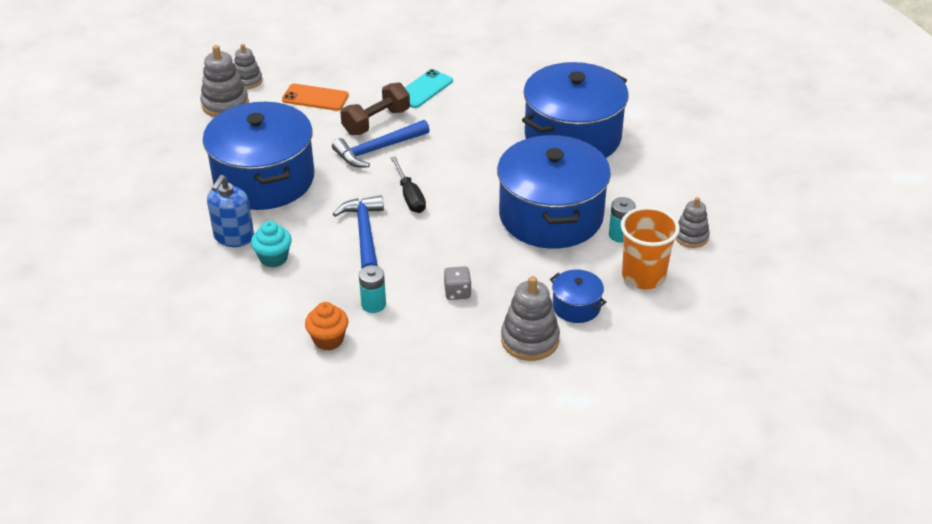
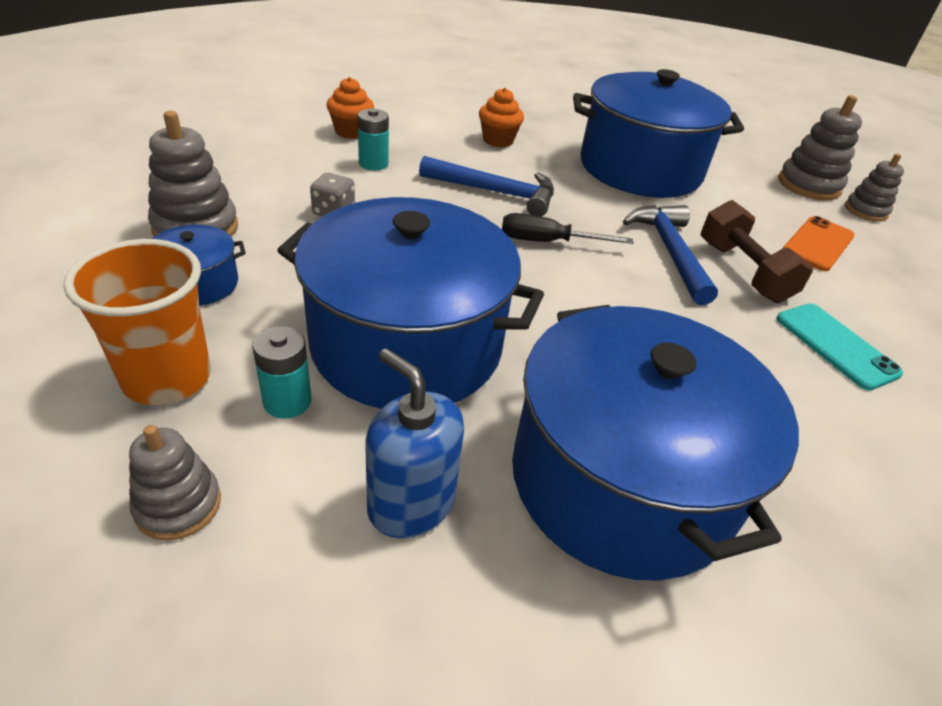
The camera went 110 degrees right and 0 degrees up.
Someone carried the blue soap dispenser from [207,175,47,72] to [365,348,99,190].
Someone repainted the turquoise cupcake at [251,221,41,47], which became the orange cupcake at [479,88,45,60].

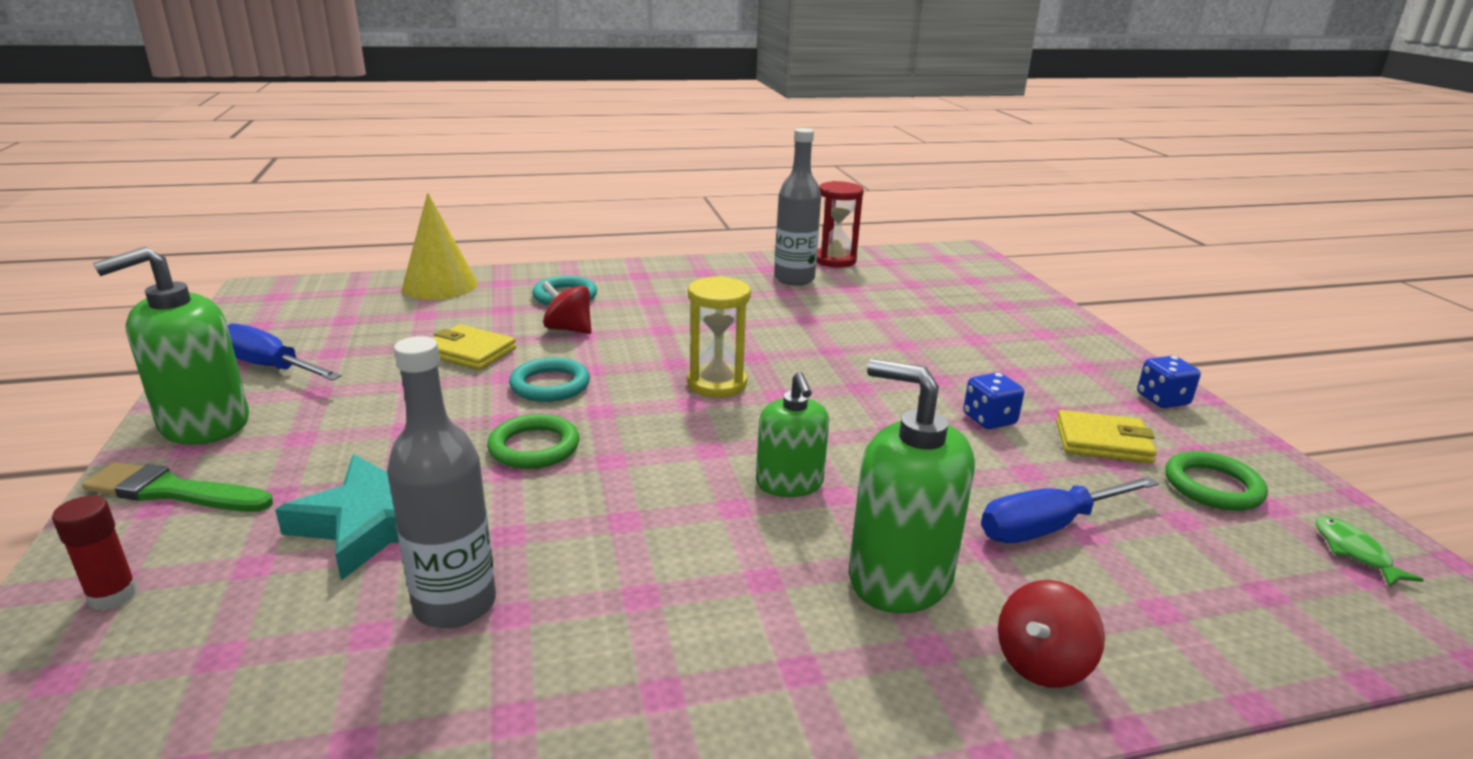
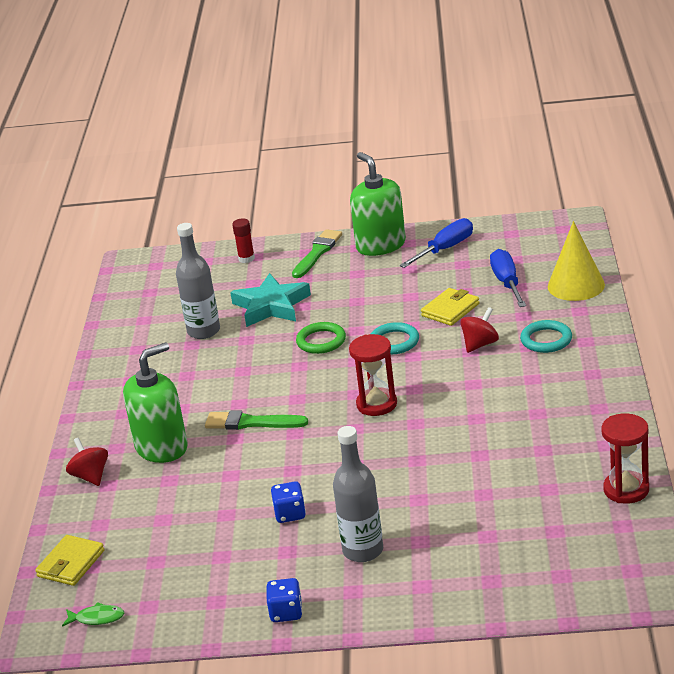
The camera went 110 degrees right and 5 degrees up.
Someone carried the grey bottle from [774,128,47,157] to [333,426,50,136].
Someone repainted the yellow hourglass at [687,276,64,122], which became the red hourglass at [349,334,48,82].
Someone swapped the green soap dispenser at [756,372,73,125] for the green brush at [205,411,103,19].
Someone carried the yellow wallet from [1056,410,101,54] to [35,535,69,51].
Someone took away the green ring at [1165,451,103,60].
Someone carried the blue screwdriver from [981,476,178,67] to [490,249,36,58].

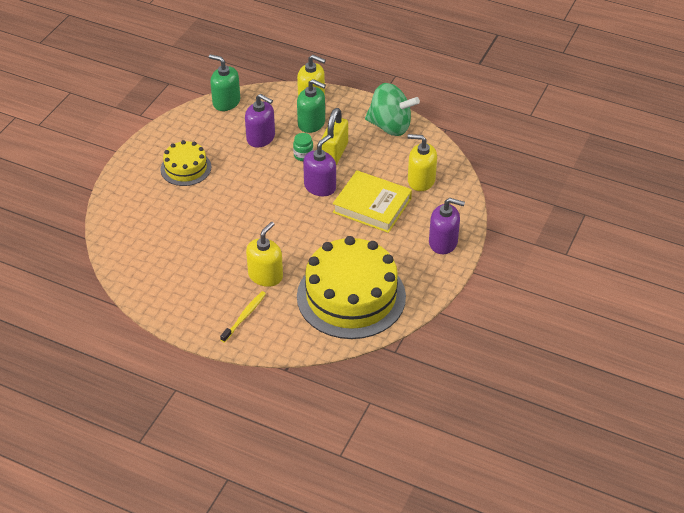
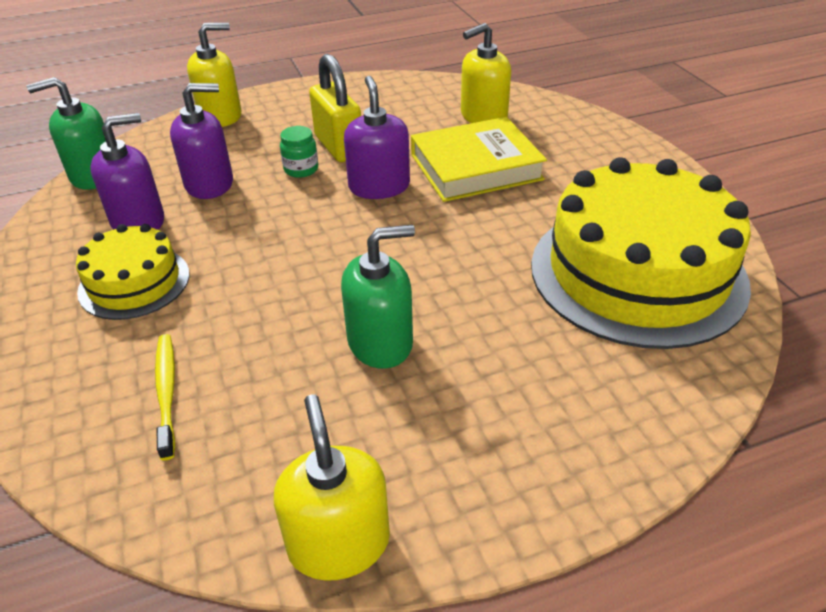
The camera went 45 degrees left and 5 degrees down.
Someone carried the green soap dispenser from [297,79,29,54] to [341,225,74,144].
Someone took away the green spinning top at [365,83,55,53].
Someone carried the purple soap dispenser from [429,198,36,56] to [90,113,74,117].
Someone carried the yellow soap dispenser from [246,222,37,65] to [274,394,116,186].
Someone carried the yellow toothbrush from [220,291,46,52] to [155,334,20,126].

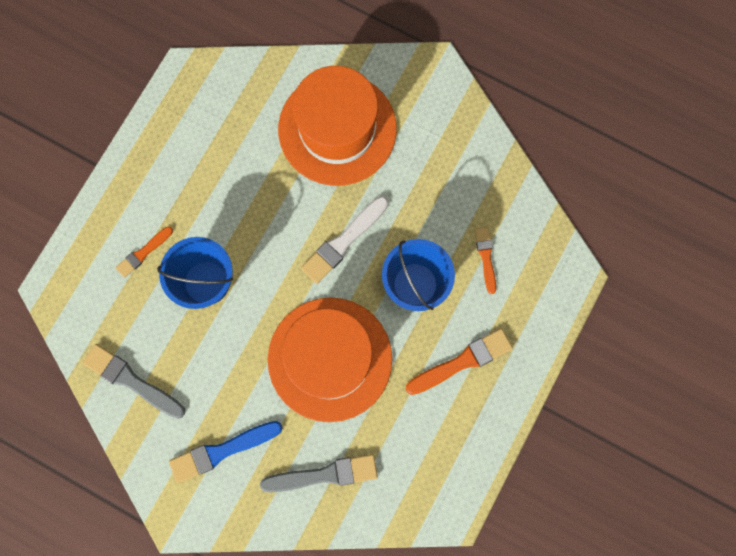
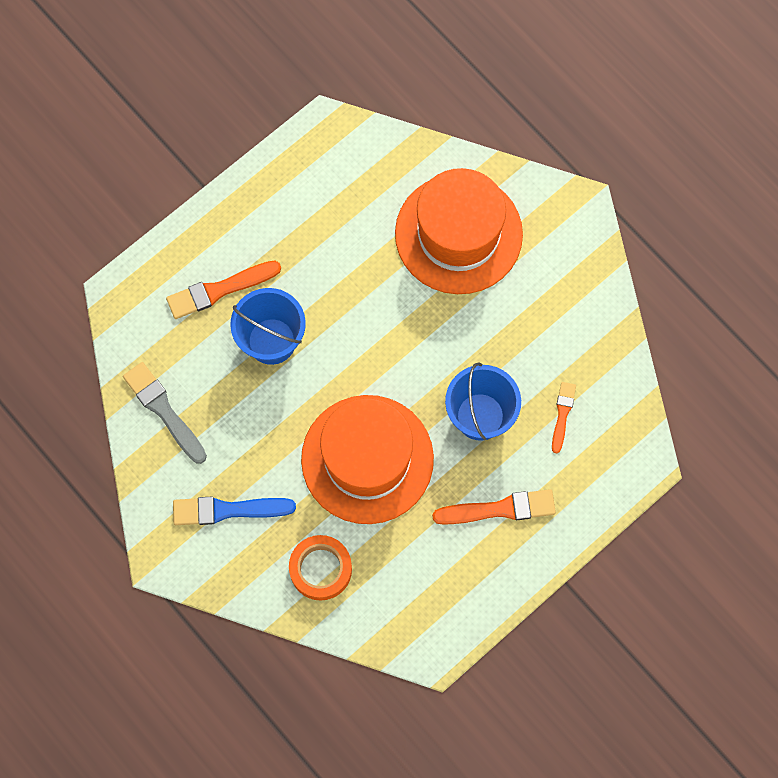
The camera went 20 degrees right and 5 degrees down.
Someone took away the white brush at [301,196,88,88].
Someone scaled the orange brush at [115,226,58,52] by 1.65.
Someone swapped the grey brush at [260,454,118,38] for the orange tape at [289,535,63,65].

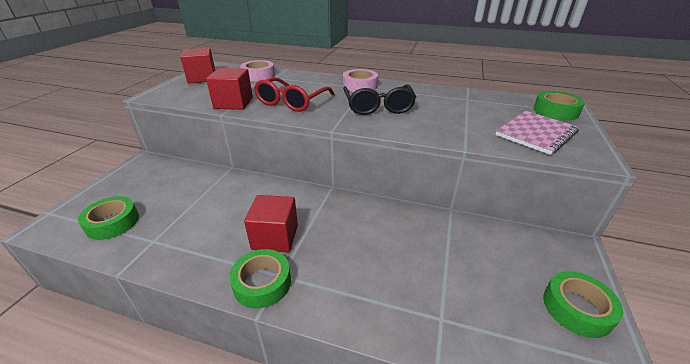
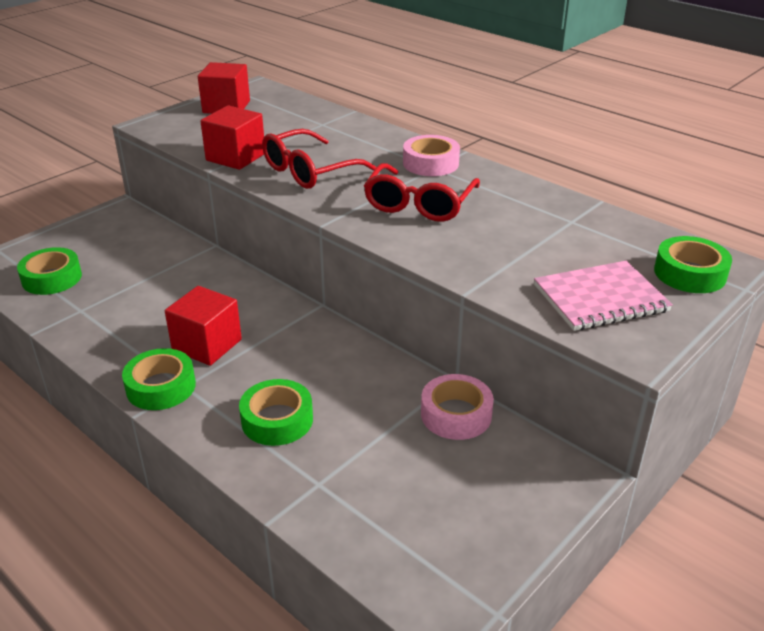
The camera went 25 degrees right and 0 degrees up.
Someone carried the pink tape from [240,60,35,21] to [421,374,73,66].
Someone repainted the black glasses at [343,84,73,31], which became the red glasses at [364,163,116,59].
Someone carried the green tape from [543,271,81,67] to [239,379,74,67].

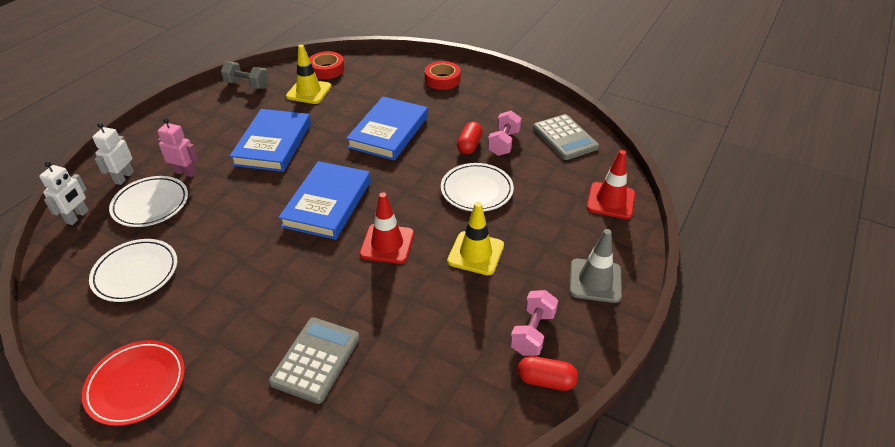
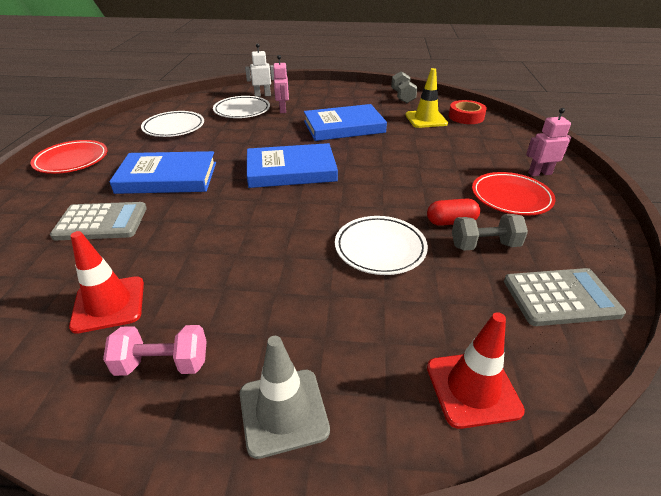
The camera went 65 degrees right and 5 degrees down.
Someone swapped the red tape at [425,61,36,29] for the pink robot at [526,108,45,68].
Someone carried the blue book from [346,96,82,65] to [109,151,107,43].
Someone repainted the pink dumbbell at [488,111,33,45], which became the grey dumbbell at [452,214,76,37].
Someone rotated the grey calculator at [533,114,66,46] by 135 degrees counterclockwise.
Someone took away the white robot at [39,161,50,64].
Someone carried the red traffic cone from [359,192,55,72] to [69,231,75,103].
Someone took away the yellow traffic cone at [447,202,57,73].
Someone took away the red capsule at [518,356,60,35].
Someone put down the red plate at [472,172,84,44].

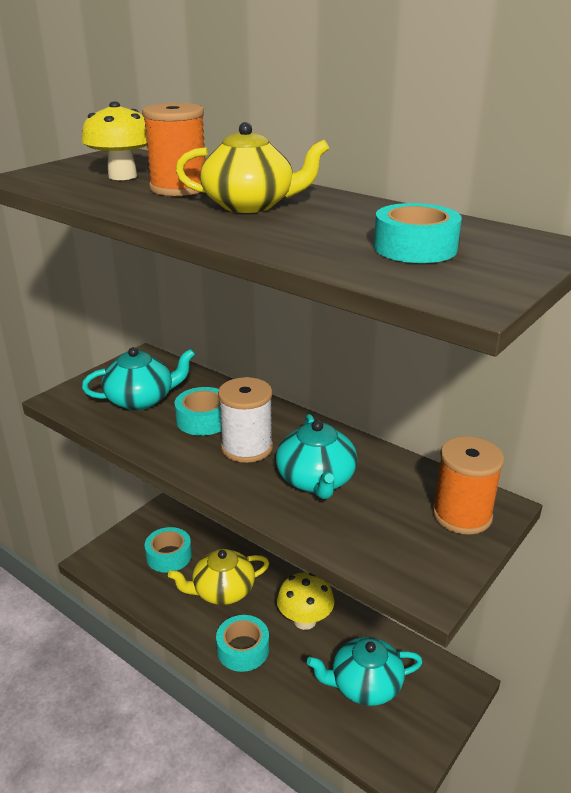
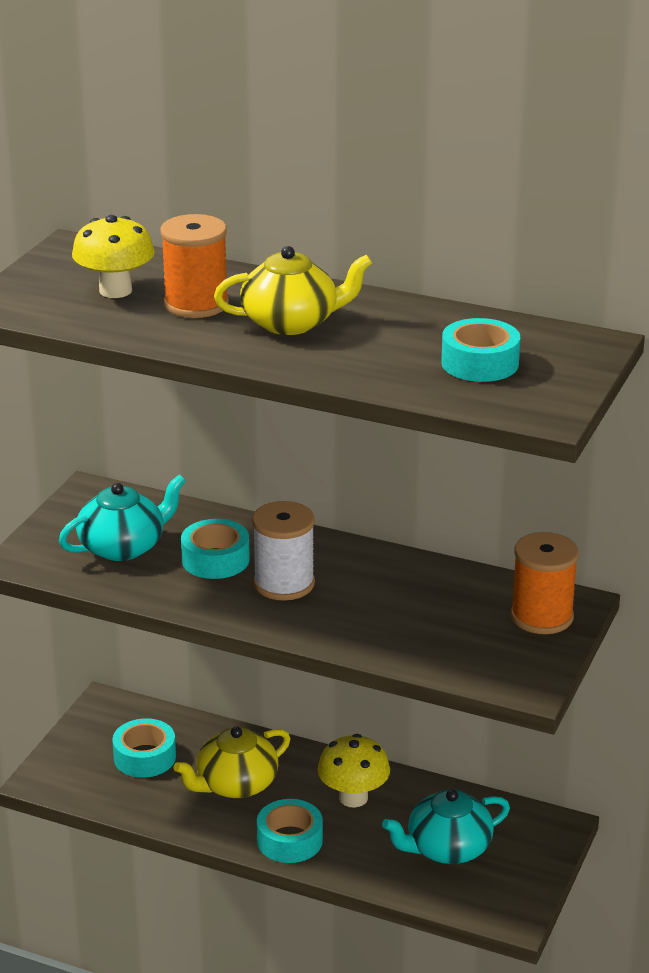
The camera went 15 degrees left and 0 degrees up.
Someone took away the turquoise teapot at [276,414,81,85].

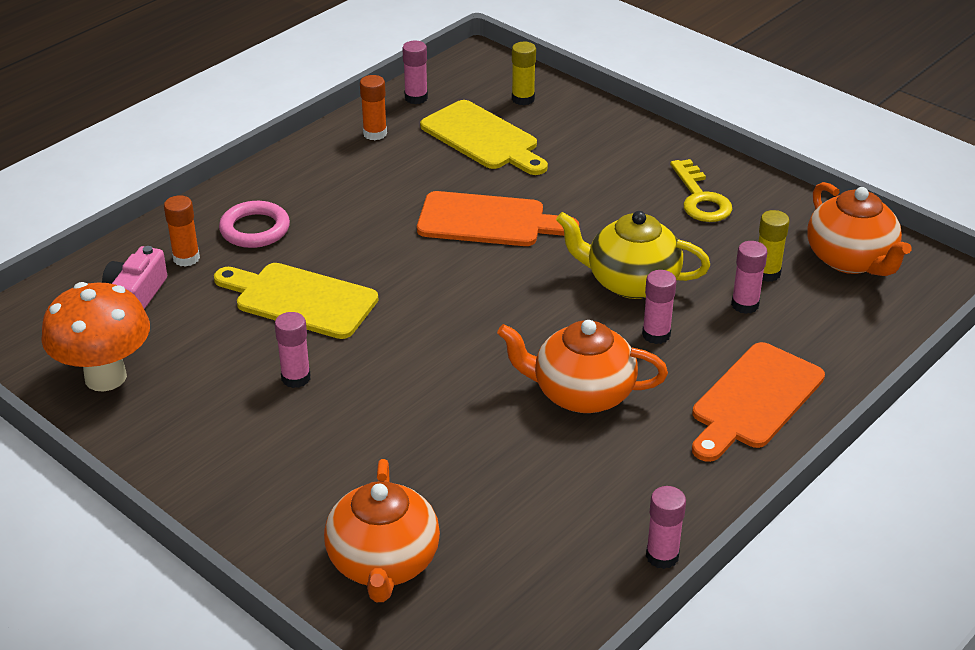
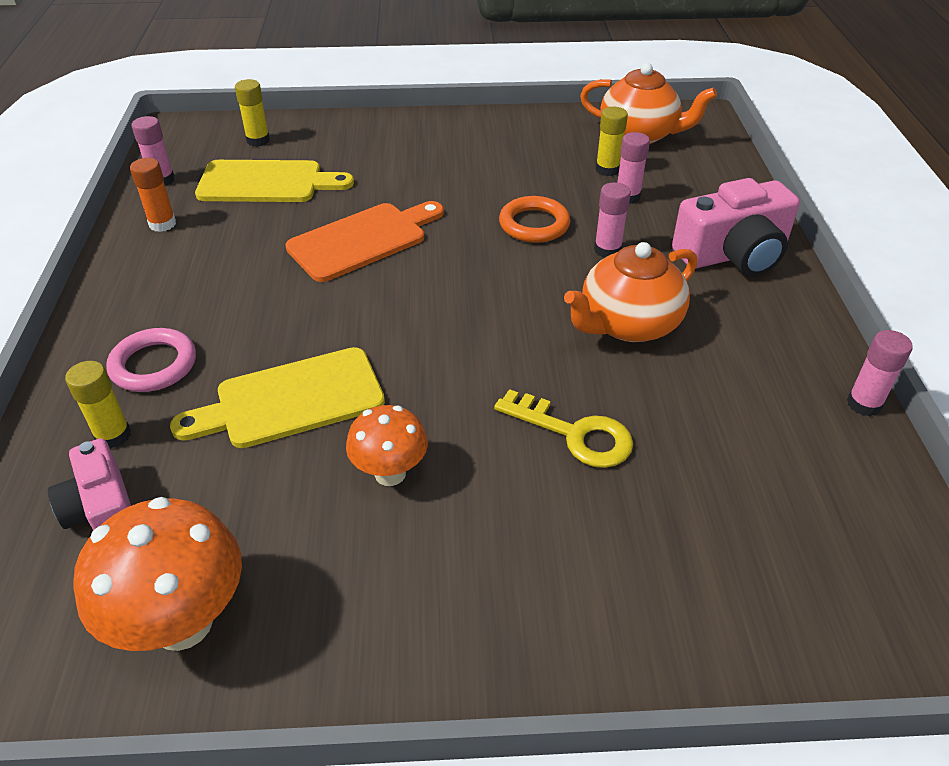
The camera went 45 degrees left and 5 degrees up.
Someone carried the yellow key from [670,159,63,63] to [494,389,139,79].
Someone repainted the orange glue stick at [164,195,36,72], which became the yellow glue stick at [65,361,66,88].
Someone swapped the yellow teapot at [556,211,154,88] for the orange ring at [499,196,72,47].
Someone swapped the pink glue stick at [275,312,36,76] for the orange mushroom at [346,405,82,81].
Someone swapped the orange cutting board at [692,342,133,120] for the pink camera at [672,178,128,99].
Someone took away the orange teapot at [324,459,116,143].

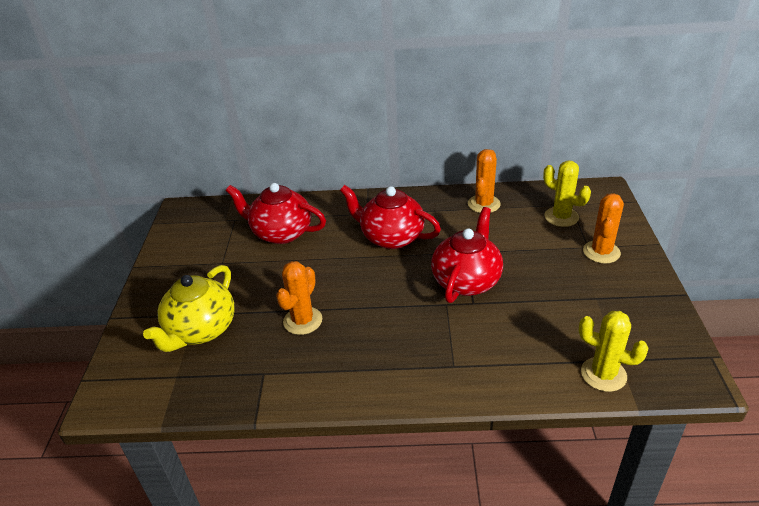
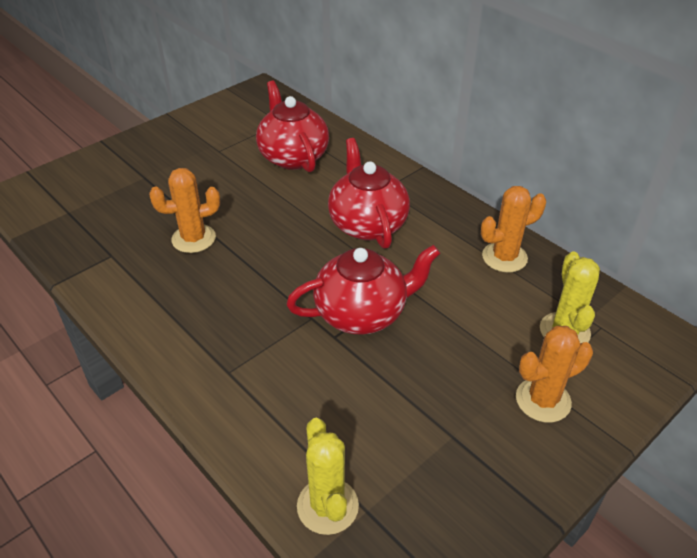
The camera went 45 degrees right and 5 degrees up.
Someone took away the yellow teapot at [143,265,92,87].

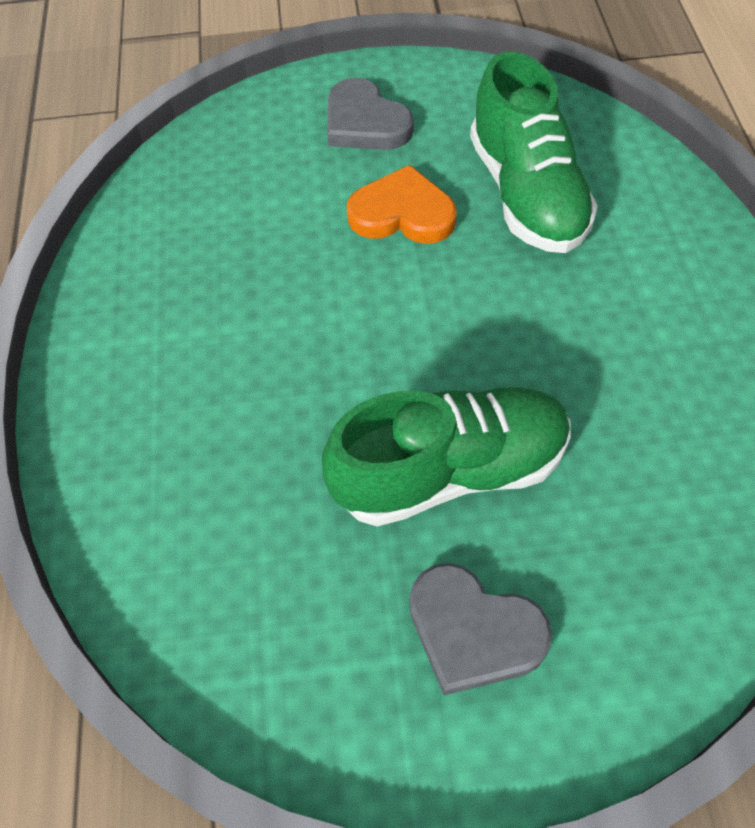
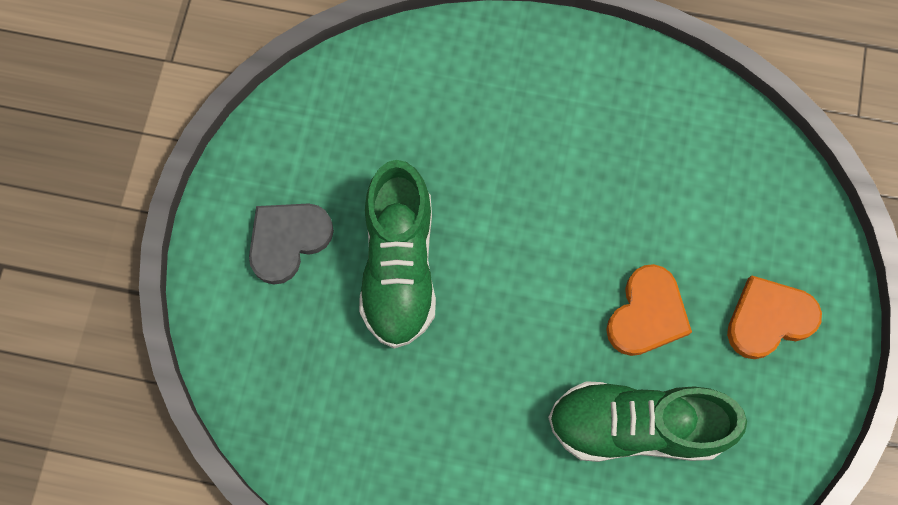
The camera went 105 degrees right and 15 degrees up.
Someone repainted the grey heart at [328,78,86,72], which became the orange heart at [727,275,95,84].

